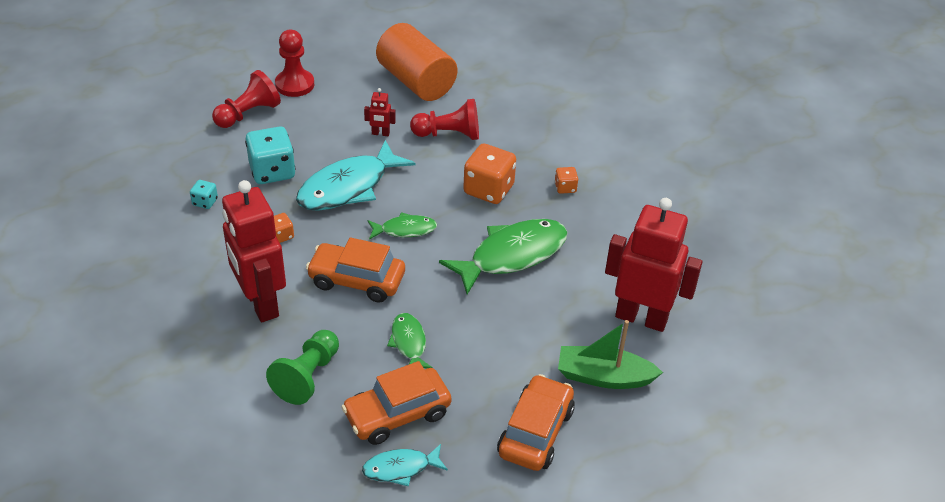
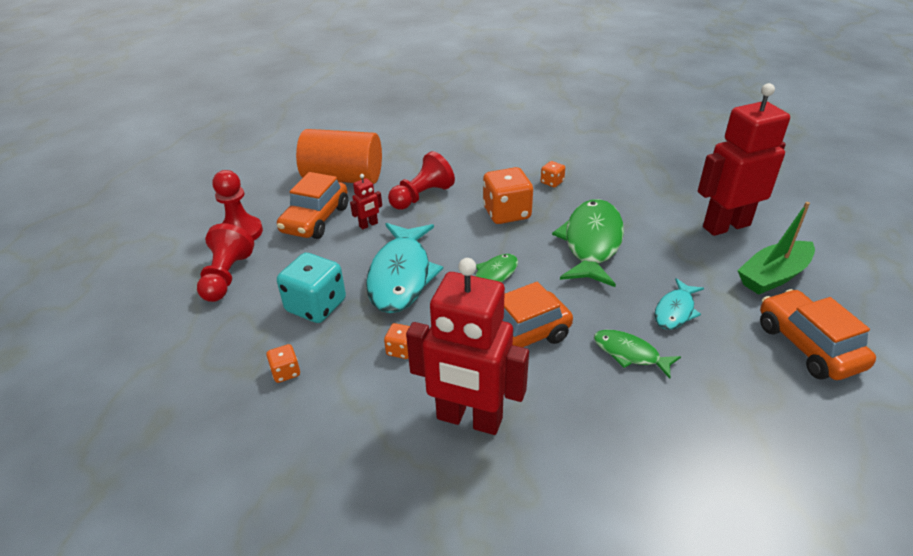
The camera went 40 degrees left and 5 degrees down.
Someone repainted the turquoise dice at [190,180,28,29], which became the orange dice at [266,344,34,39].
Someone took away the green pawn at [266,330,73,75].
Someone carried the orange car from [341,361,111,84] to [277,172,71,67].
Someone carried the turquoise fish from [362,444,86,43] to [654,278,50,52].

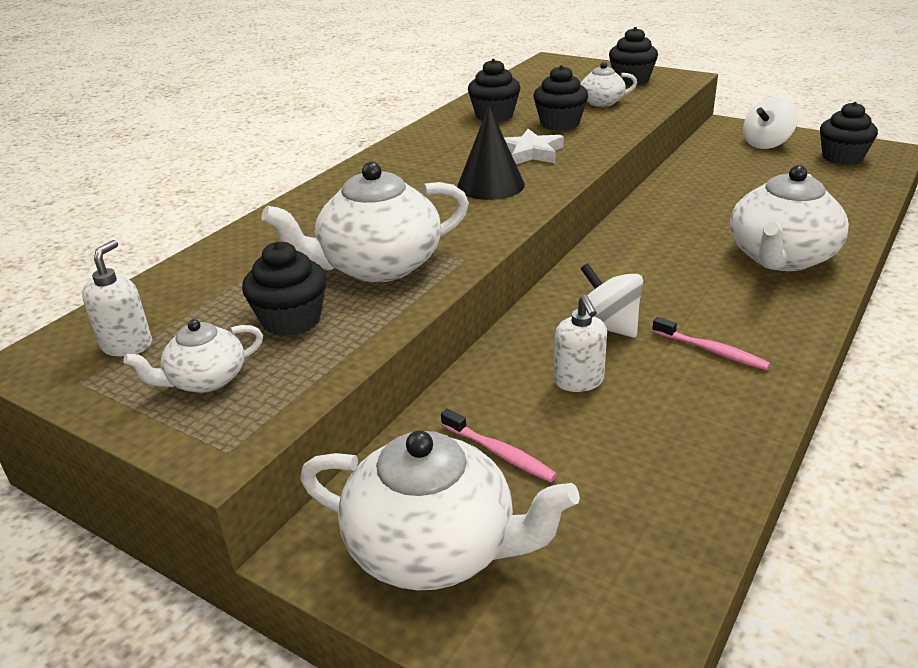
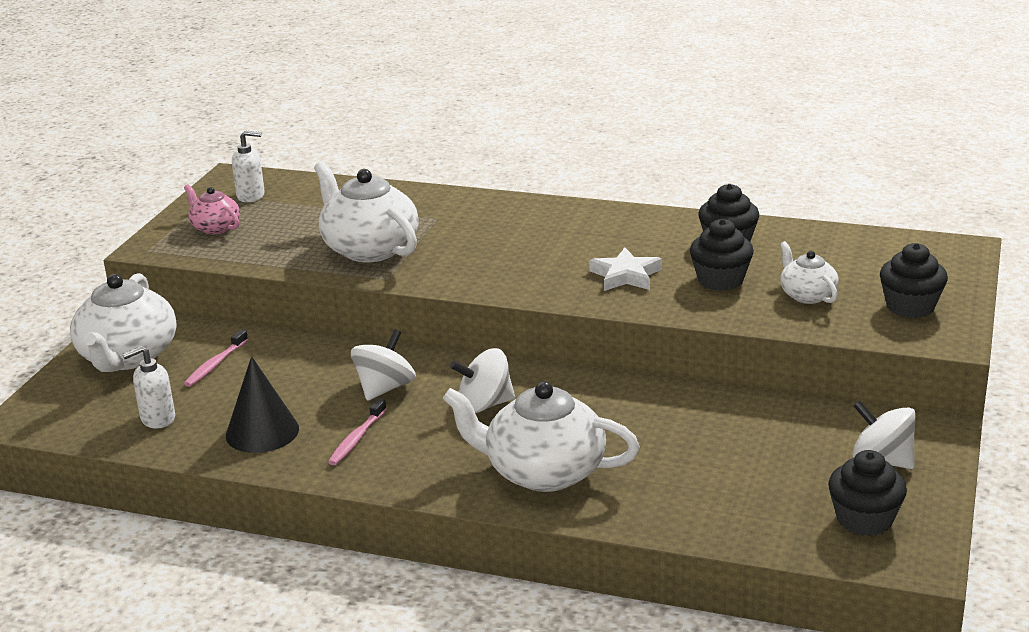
The camera went 75 degrees right and 5 degrees down.
Someone carried the black cone from [457,106,68,94] to [226,356,73,97].
Someone took away the black cupcake at [242,242,85,94].
Someone carried the white soap dispenser from [554,295,53,97] to [123,346,52,83].
Someone repainted the white teapot at [123,319,140,74], which became the pink teapot at [184,184,56,50].
Someone put down the white spinning top at [450,348,65,65].

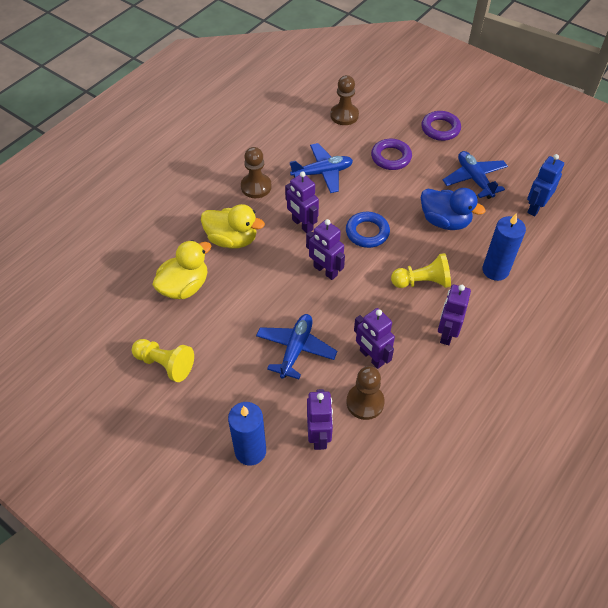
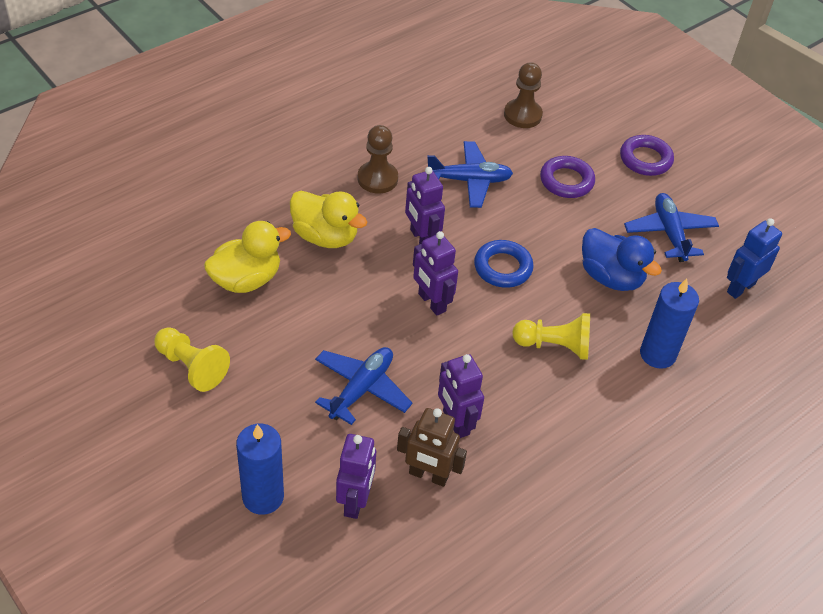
The camera went 10 degrees right and 5 degrees down.
Someone took away the purple robot at [438,284,33,61].
Someone swapped the brown pawn at [346,366,39,54] for the brown robot at [397,408,70,79].

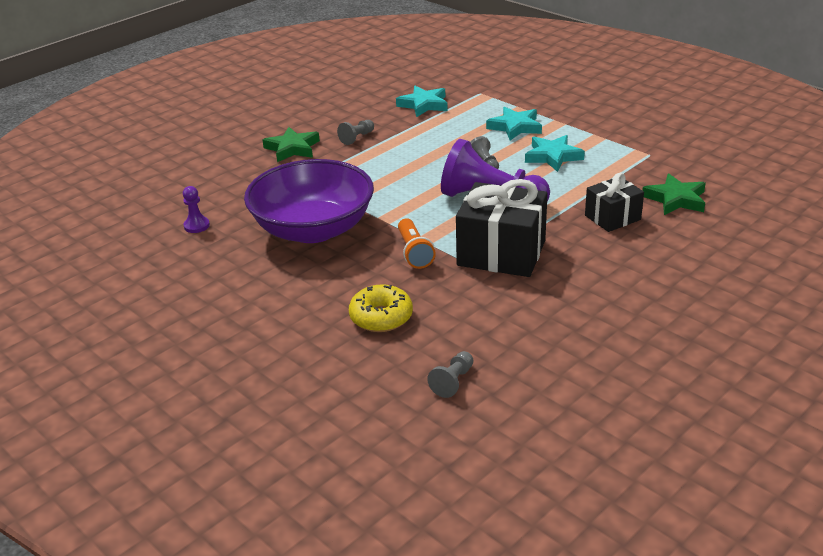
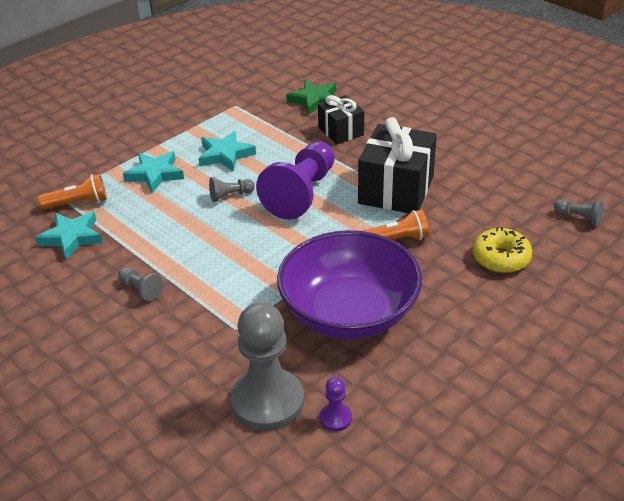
The camera went 90 degrees left and 5 degrees up.
Someone took away the green star at [262,127,58,35].
Someone put down the orange flashlight at [38,174,69,36].
Someone put down the grey pawn at [230,302,74,129].

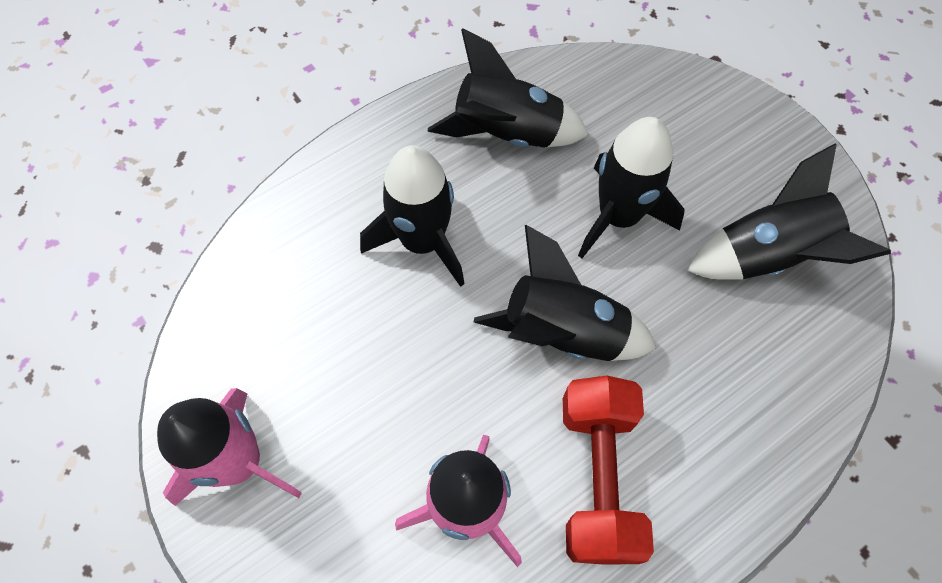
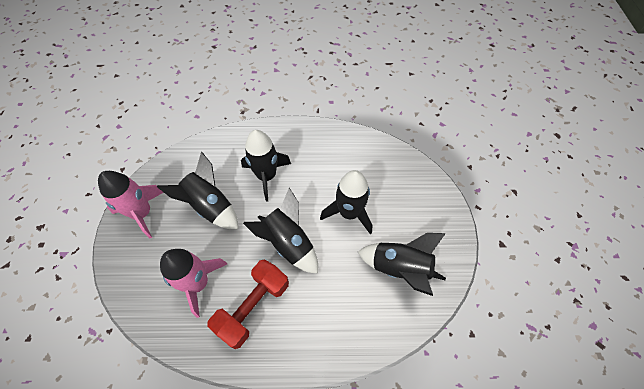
The camera went 35 degrees right and 5 degrees down.
Someone carried the black rocket from [428,28,161,120] to [157,152,81,77].

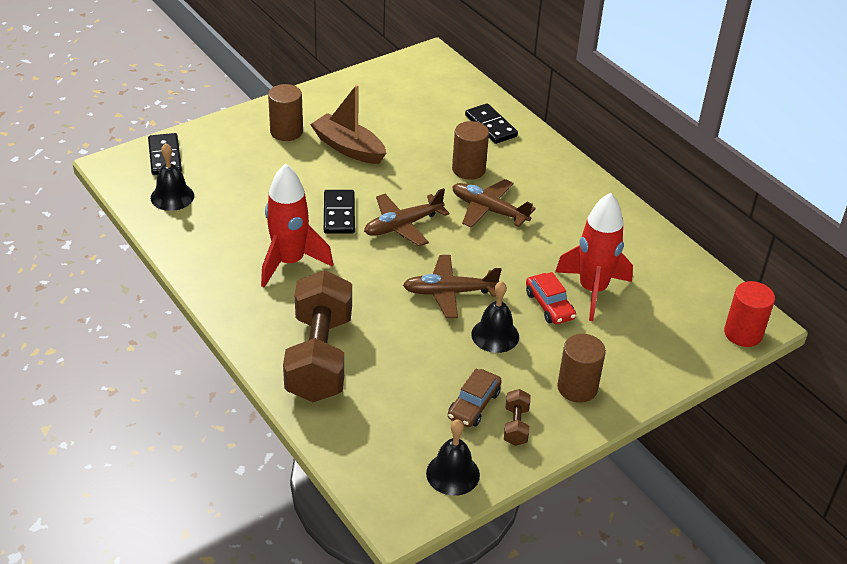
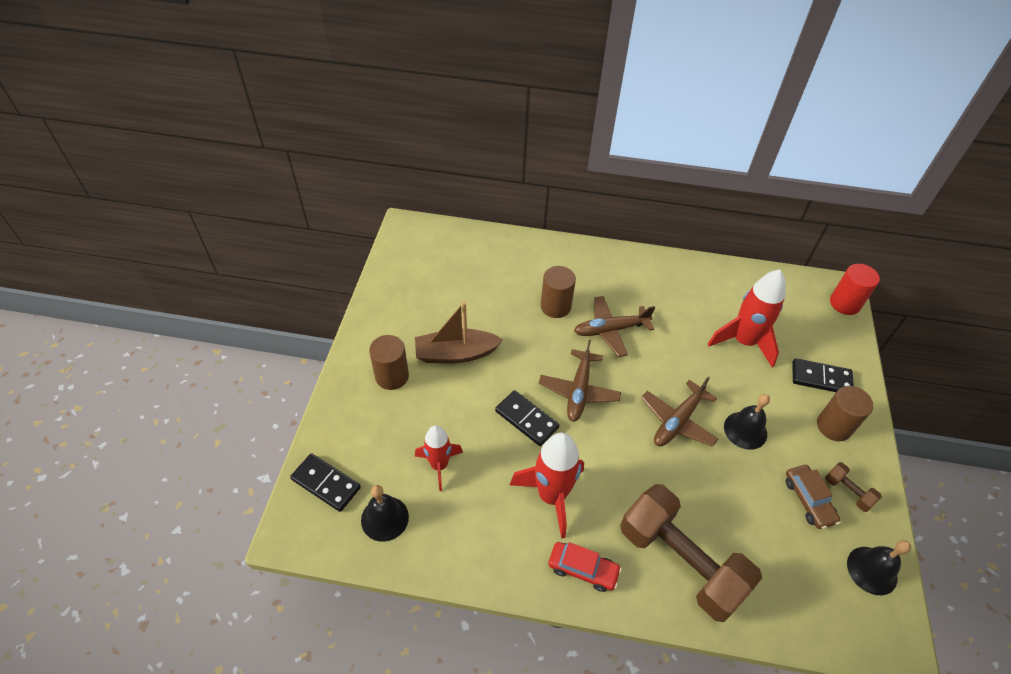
The camera went 45 degrees left and 10 degrees up.
Someone carried the black domino from [465,103,53,41] to [792,358,62,34].
Someone carried the red car from [526,272,50,52] to [548,542,74,50].
Someone put down the red rocket at [415,425,48,66].

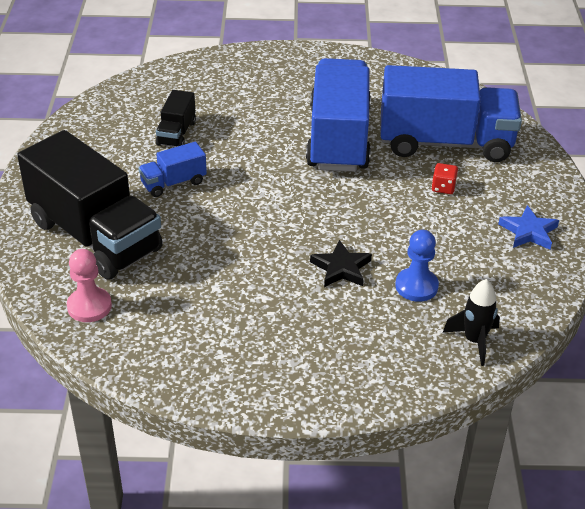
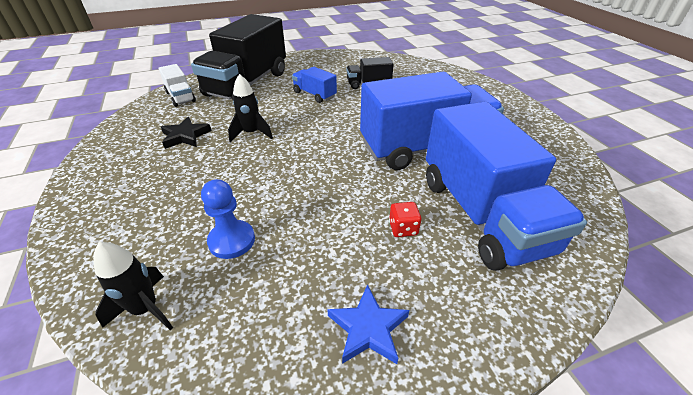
The camera went 70 degrees right and 0 degrees up.
Someone carried the black star from [310,240,62,47] to [161,117,50,32].
Someone swapped the pink pawn at [67,249,45,73] for the white truck at [159,64,37,43].
Someone put down the black rocket at [228,74,45,68].

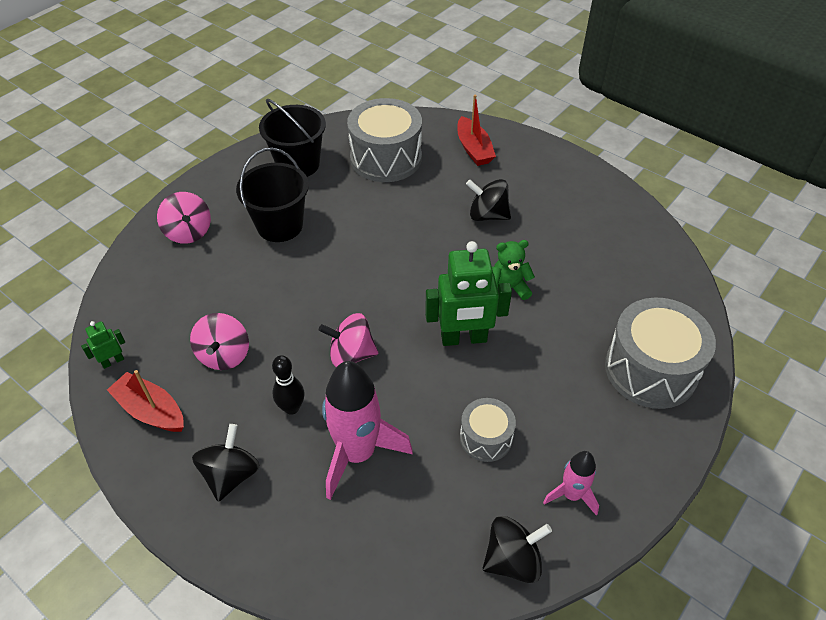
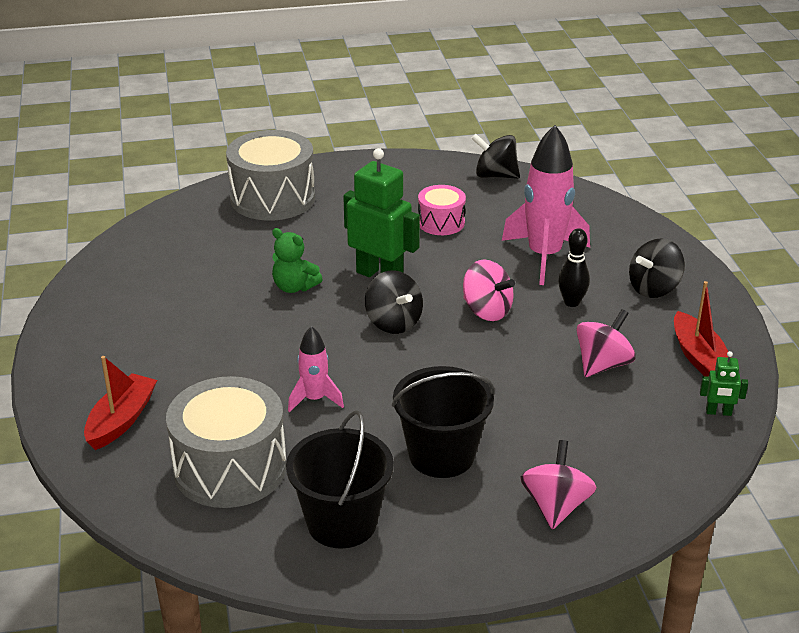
The camera went 140 degrees left and 15 degrees down.
Someone carried the black spinning top from [466,179,45,42] to [365,270,58,64].
Someone repainted the grey drum at [460,398,56,64], which became the pink drum at [418,185,48,50].
Someone carried the pink rocket from [543,451,56,65] to [288,326,56,87].

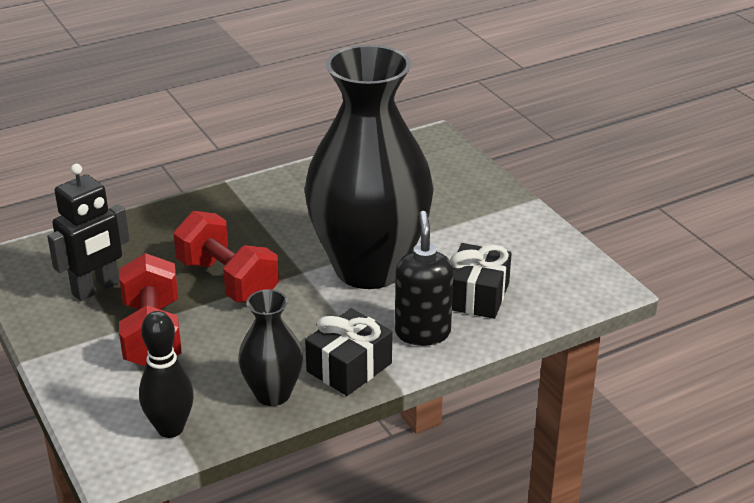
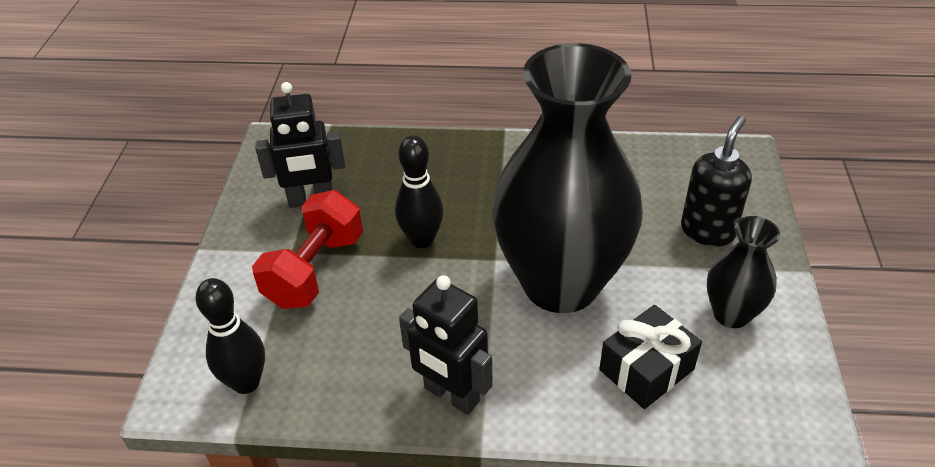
The camera went 35 degrees right and 10 degrees up.
Someone swapped the red dumbbell at [173,211,106,92] for the black bowling pin at [395,135,49,113].
Someone carried the black soap dispenser from [395,211,59,135] to [681,116,71,131].
Someone carried the black vase from [238,289,65,117] to [707,216,73,112].
Someone swapped the black gift at [305,308,87,88] for the black robot at [399,275,94,140].

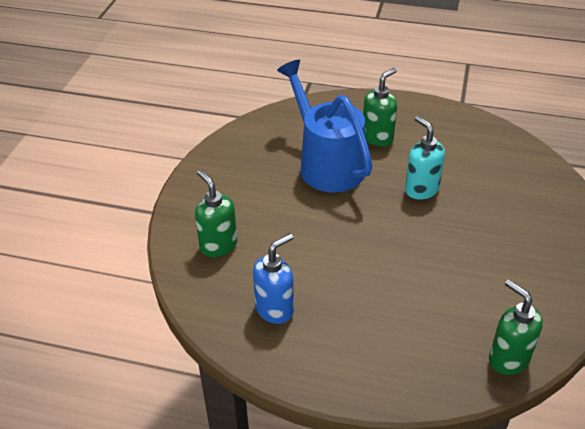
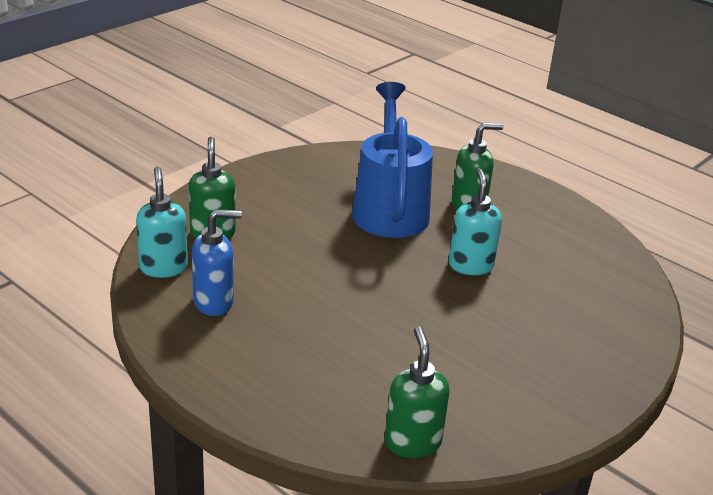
The camera went 25 degrees right and 10 degrees down.
Someone put down the turquoise soap dispenser at [136,167,52,111].

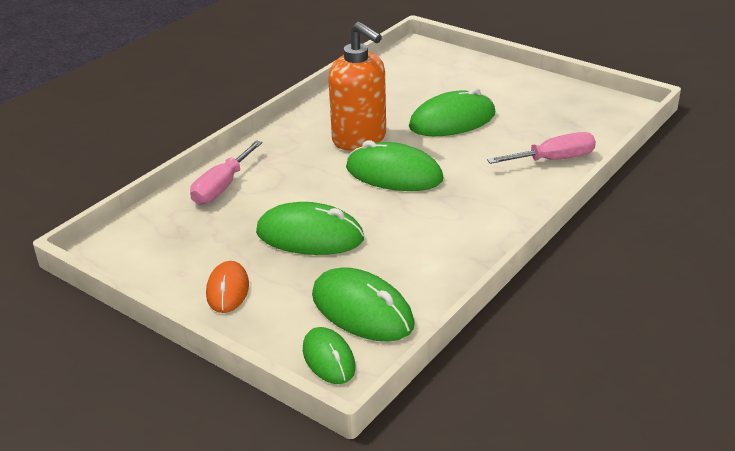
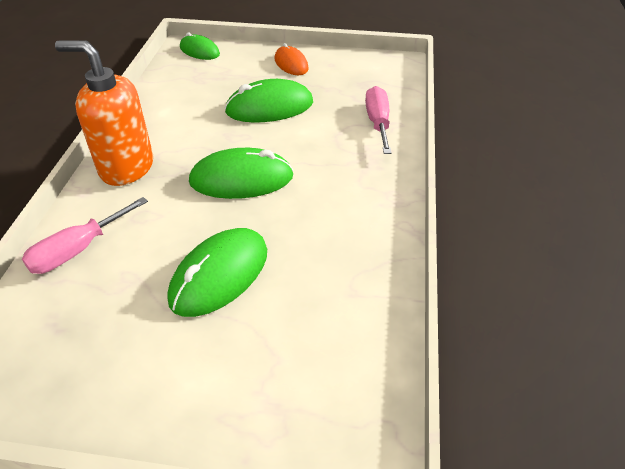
The camera went 150 degrees right and 10 degrees up.
Someone carried the orange soap dispenser from [328,22,58,129] to [55,40,98,146].
Someone took away the green mouse at [312,267,102,75].

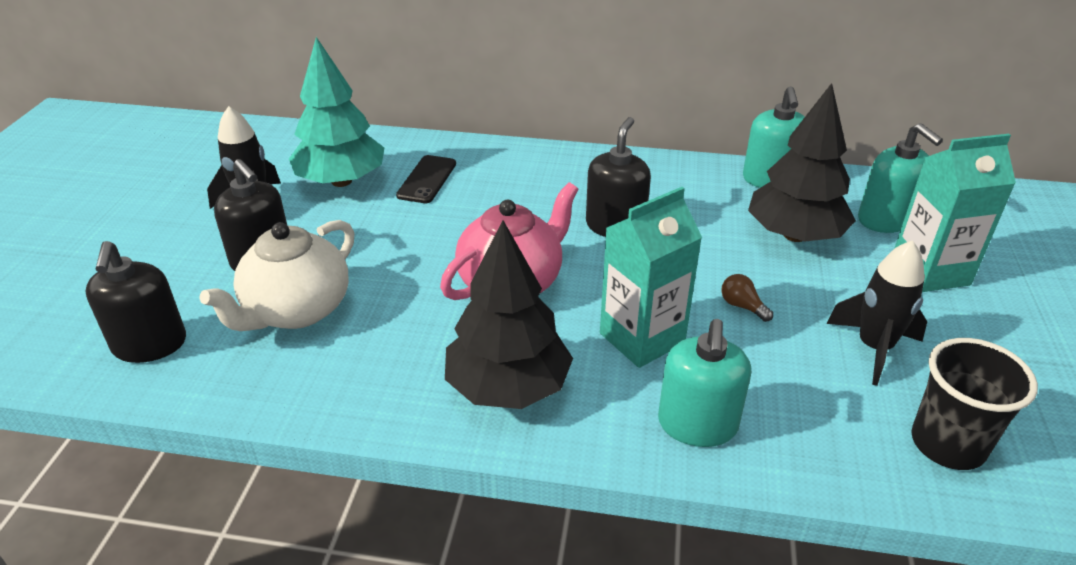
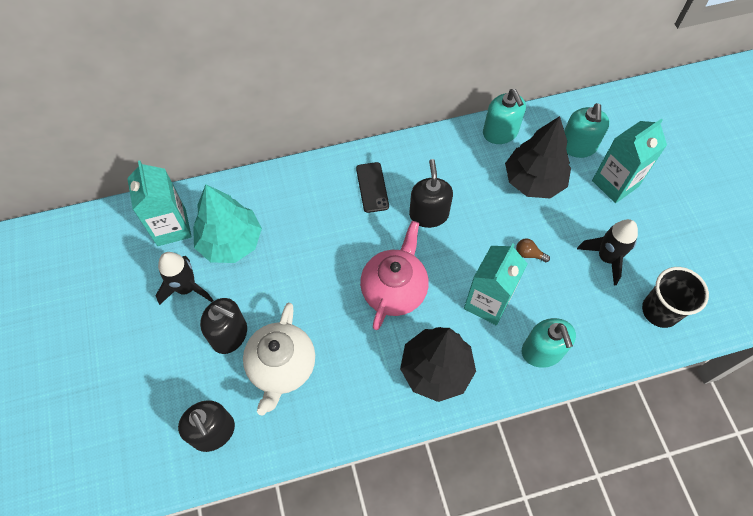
The camera went 25 degrees left and 25 degrees up.
Someone rotated the turquoise soap dispenser at [858,123,85,110] by 60 degrees clockwise.
Someone carried the black phone from [396,155,60,48] to [356,162,33,51].
Someone put down the turquoise carton at [127,161,65,85].

